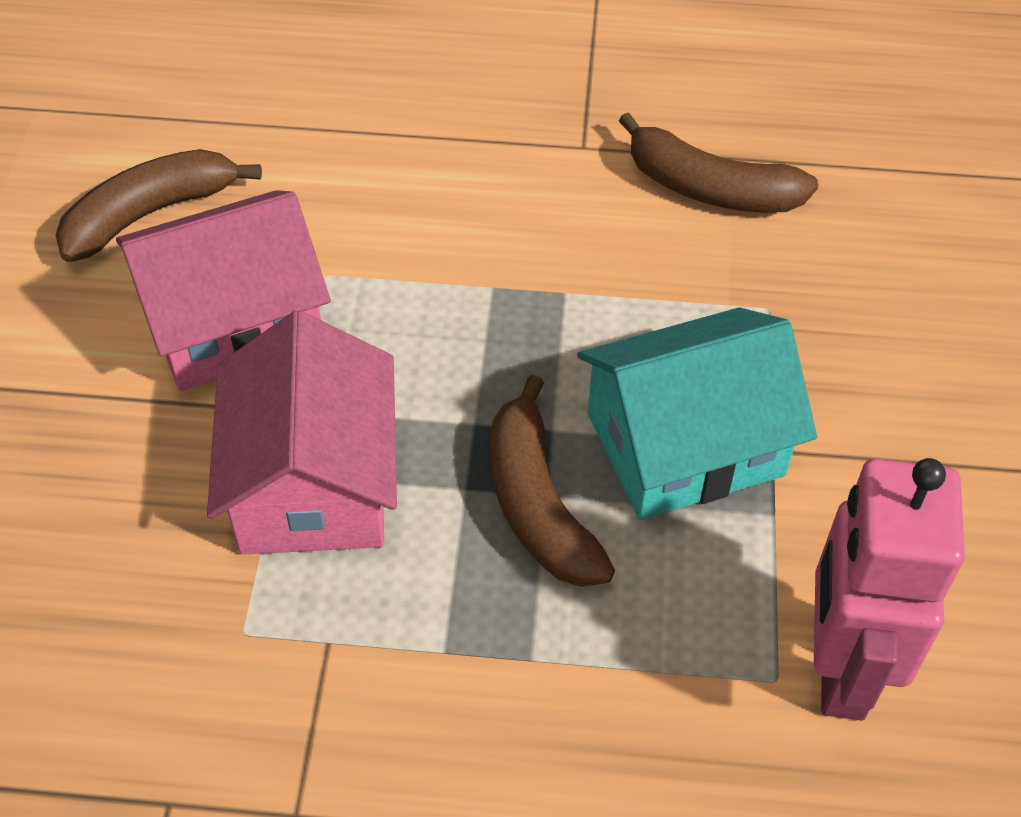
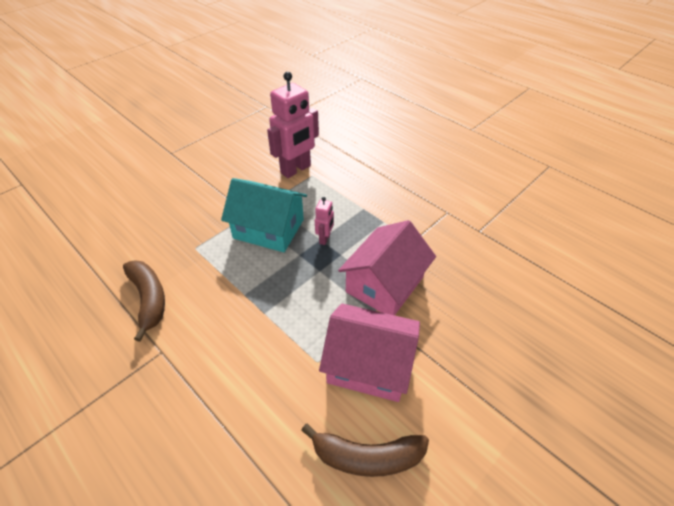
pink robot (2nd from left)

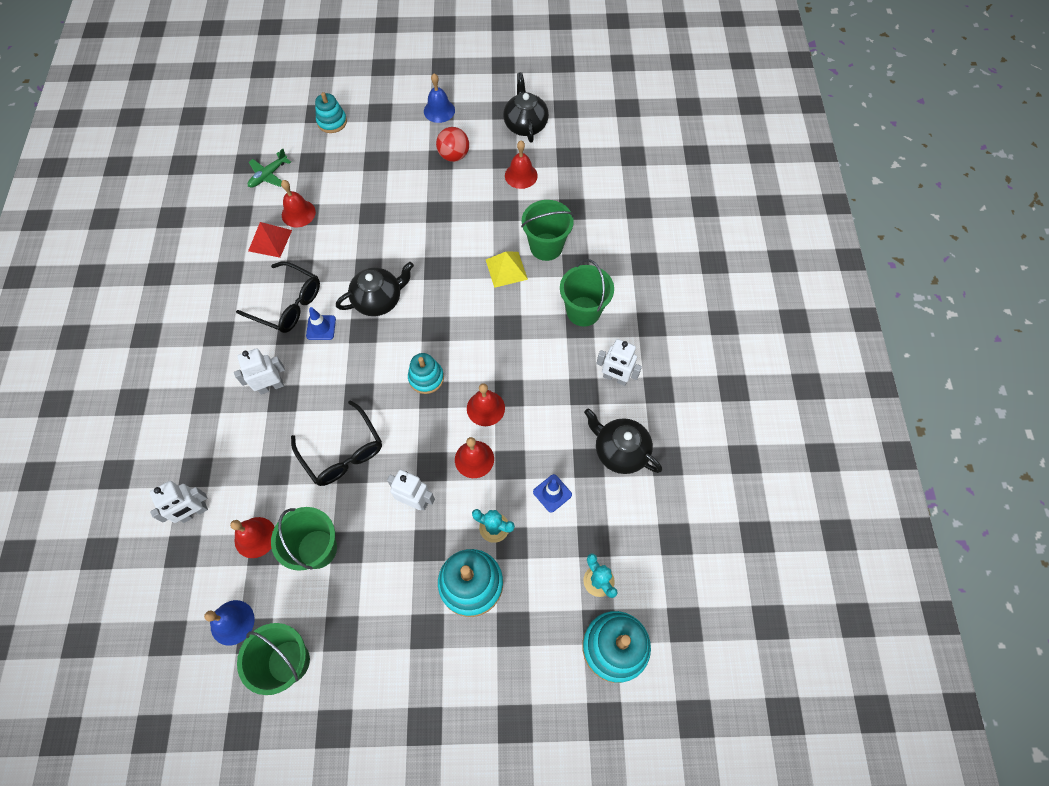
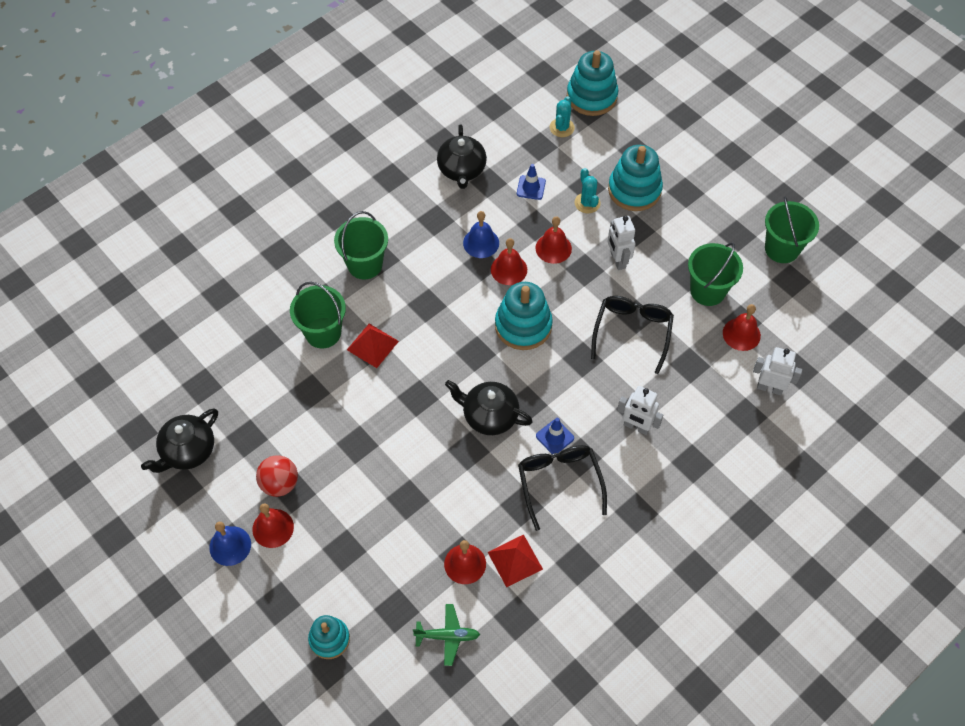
blue bell (2nd from left)
turquoise stacking toy (2nd from left)
red pyramid (1st from left)
red bell (1st from left)
white robot (4th from left in the first image)

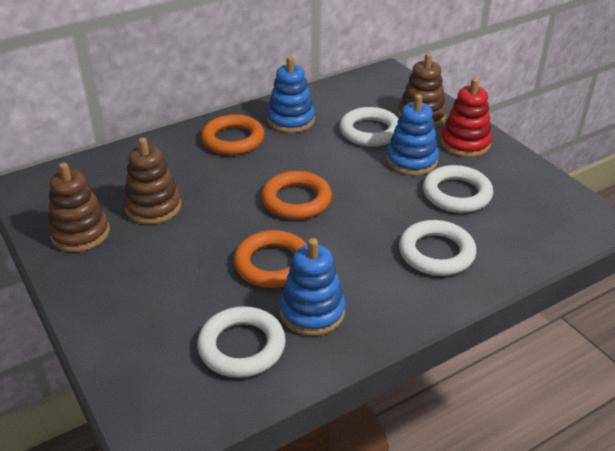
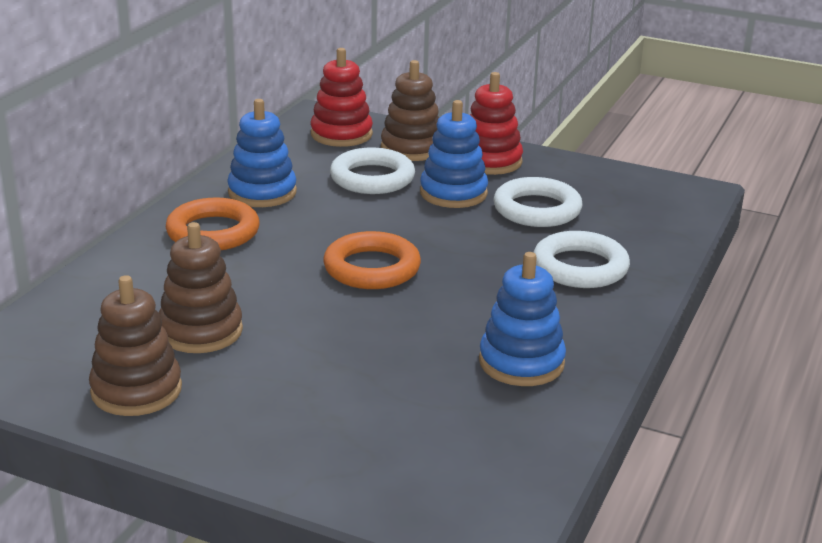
white ring (1st from left in the first image)
orange ring (2nd from left in the first image)
red stacking toy (1st from left)

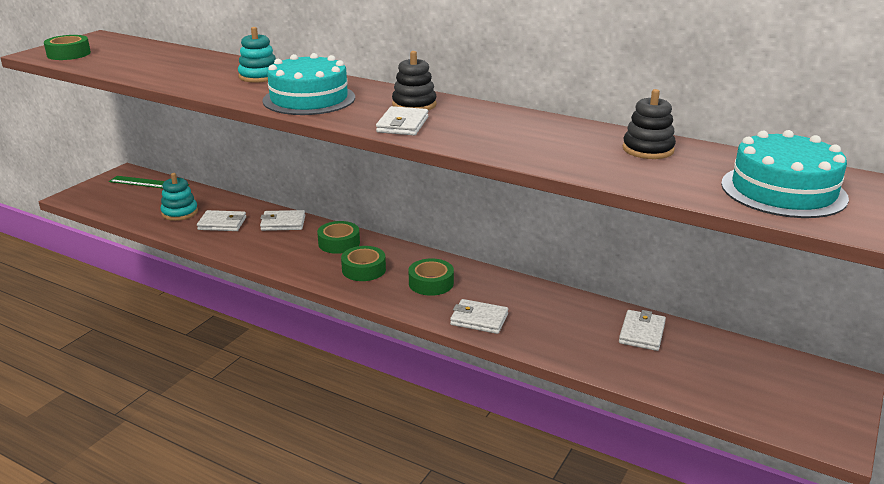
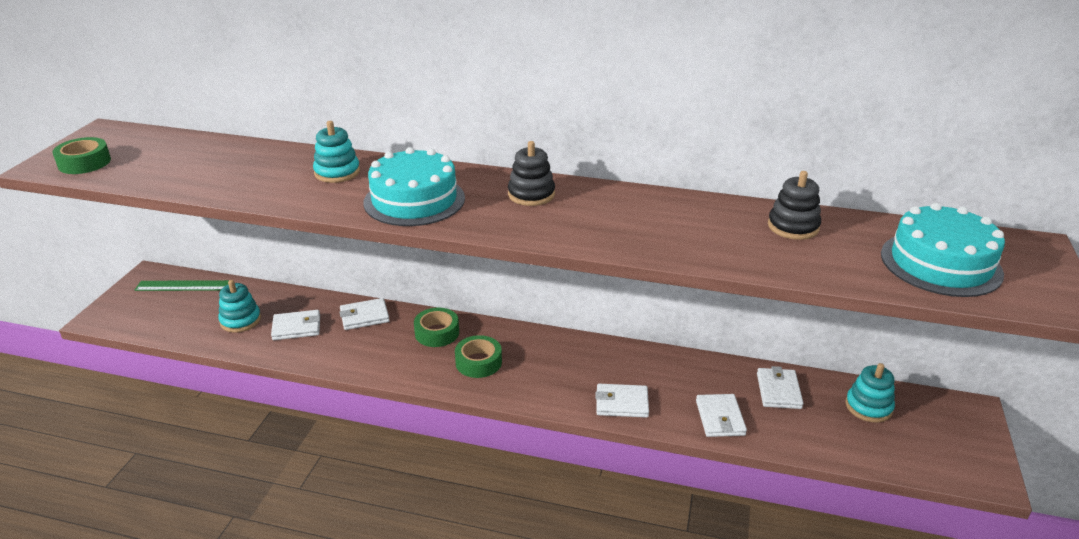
white wallet (4th from left)
green tape (4th from left in the first image)
turquoise stacking toy (3rd from left)

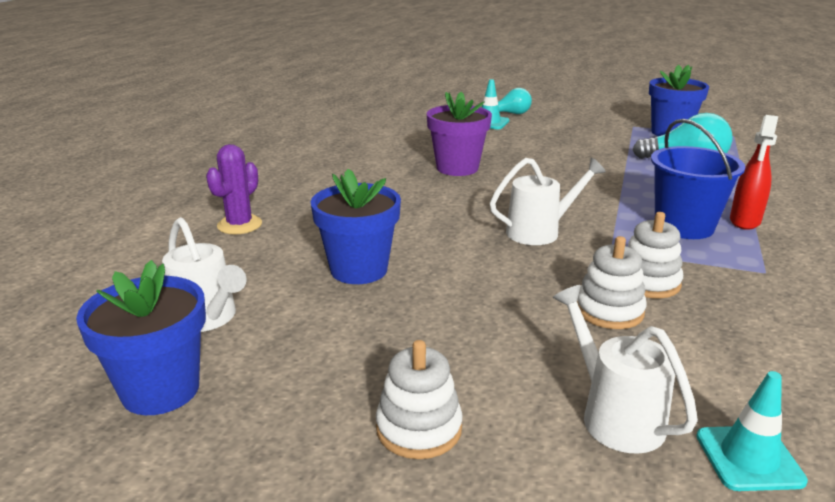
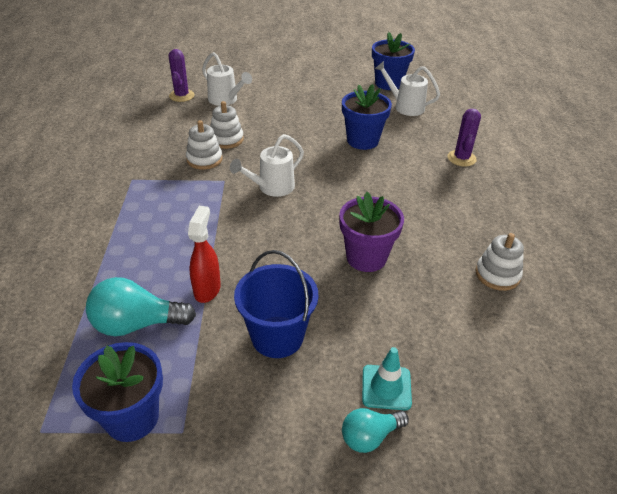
white stacking toy (3rd from left)
blue bucket
purple cactus (1st from left)
red spray bottle

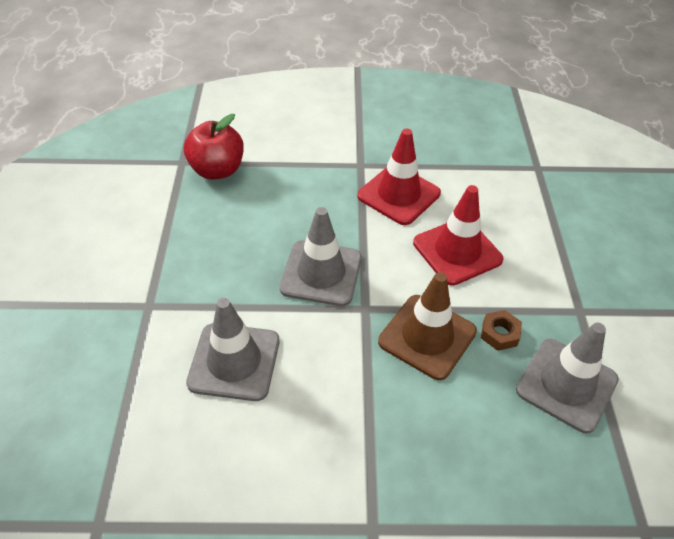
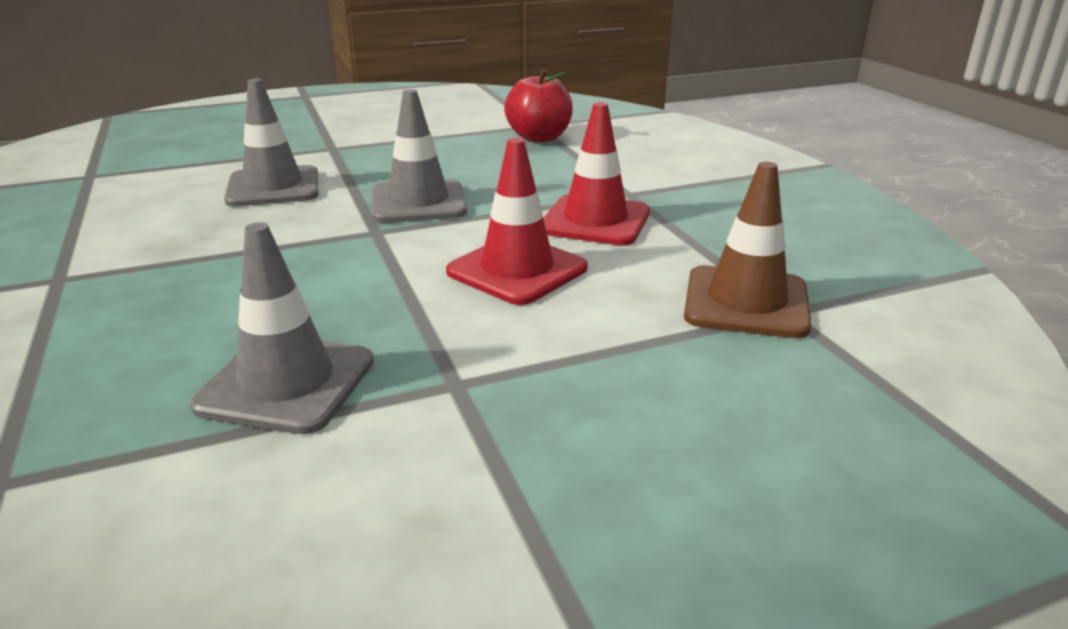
brown traffic cone
brown nut

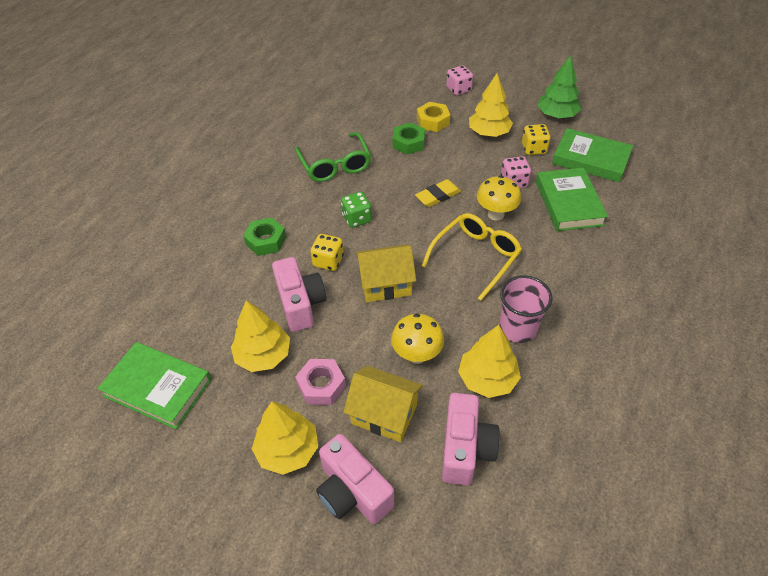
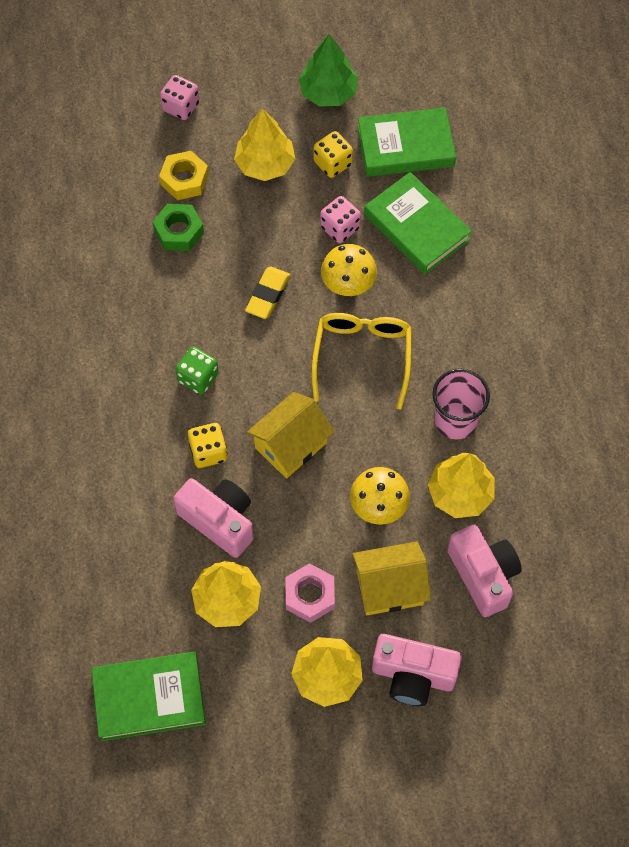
green nut (1st from left in the first image)
green glasses

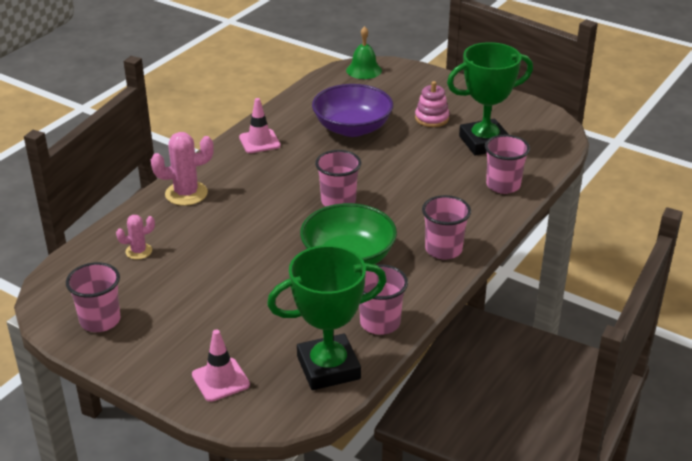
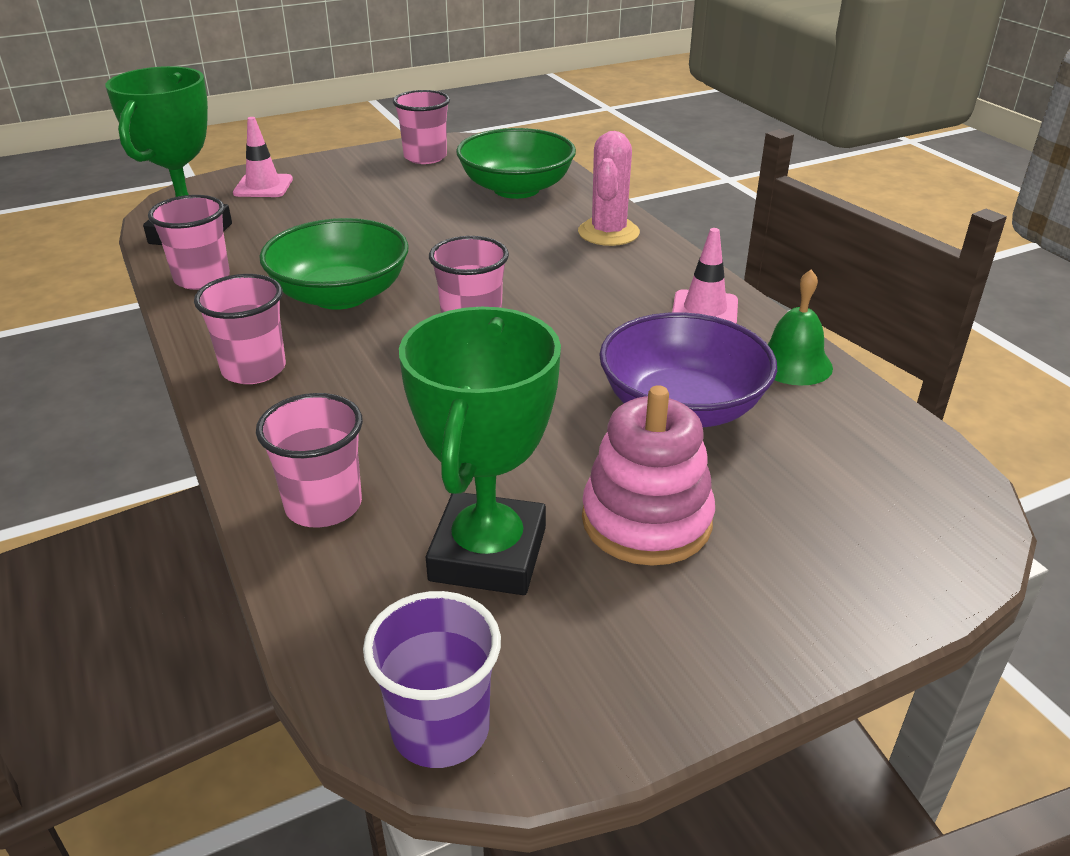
green bowl (2nd from left)
green bell
pink stacking toy
purple cup

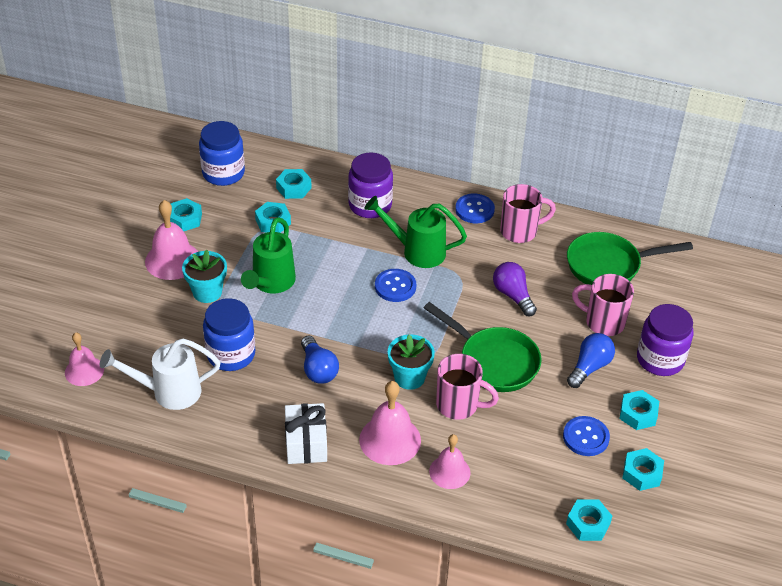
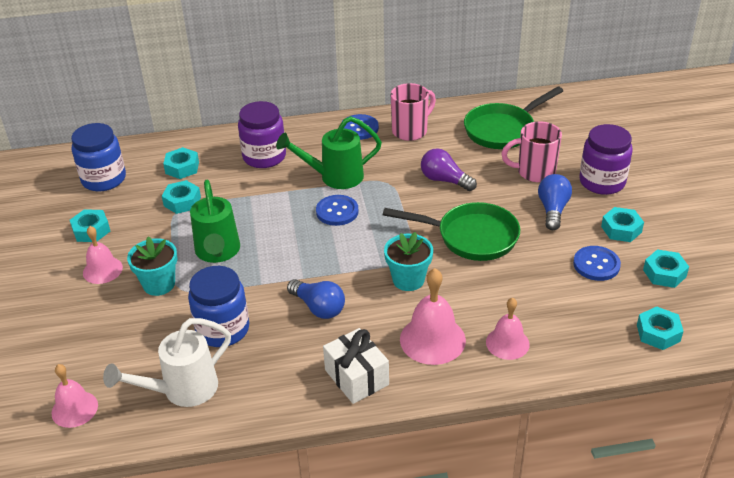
pink bell (2nd from left)
pink mug (1st from left in the first image)

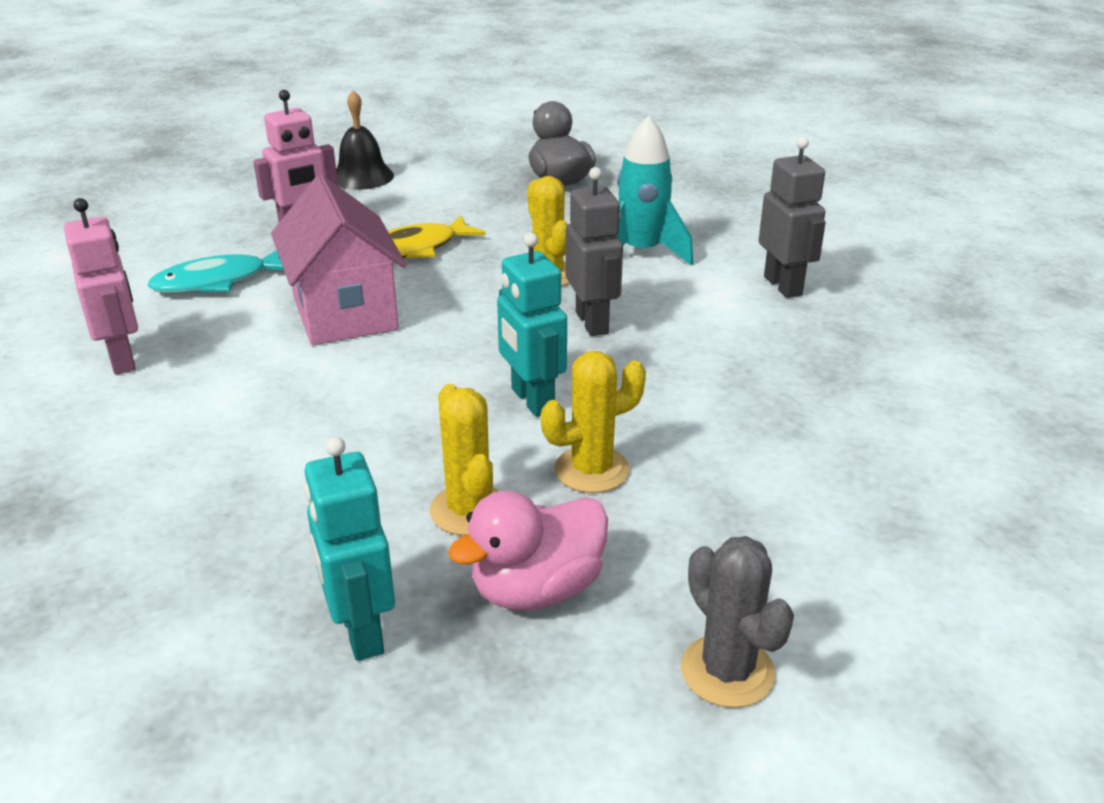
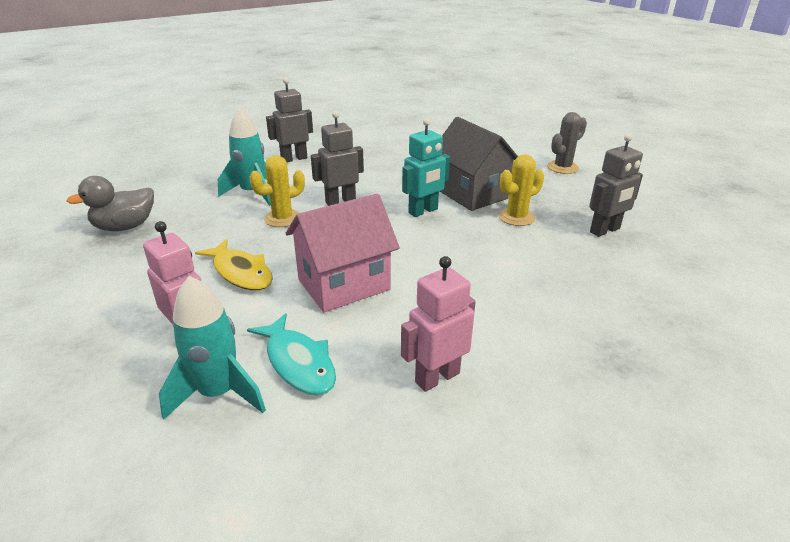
grey robot (3rd from left)
black bell
pink duck
grey house
turquoise rocket (1st from left)

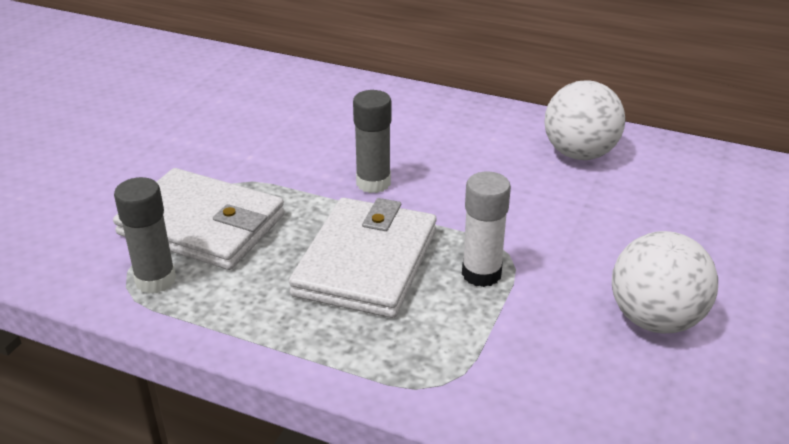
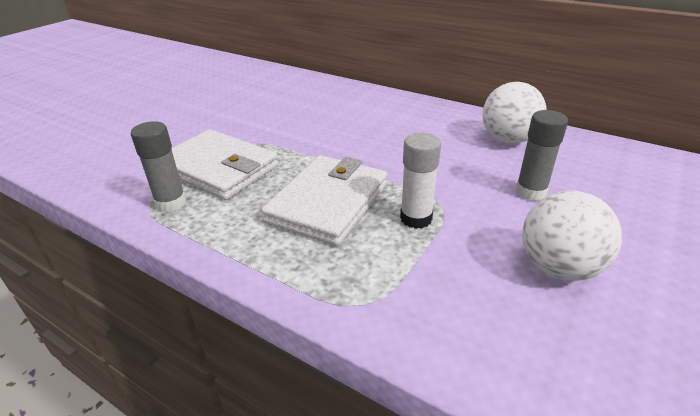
grey glue stick (2nd from left)

